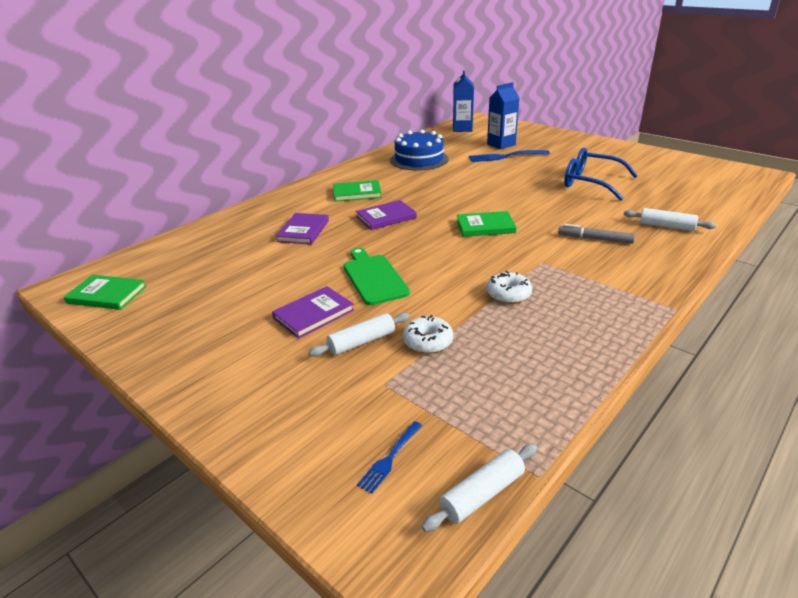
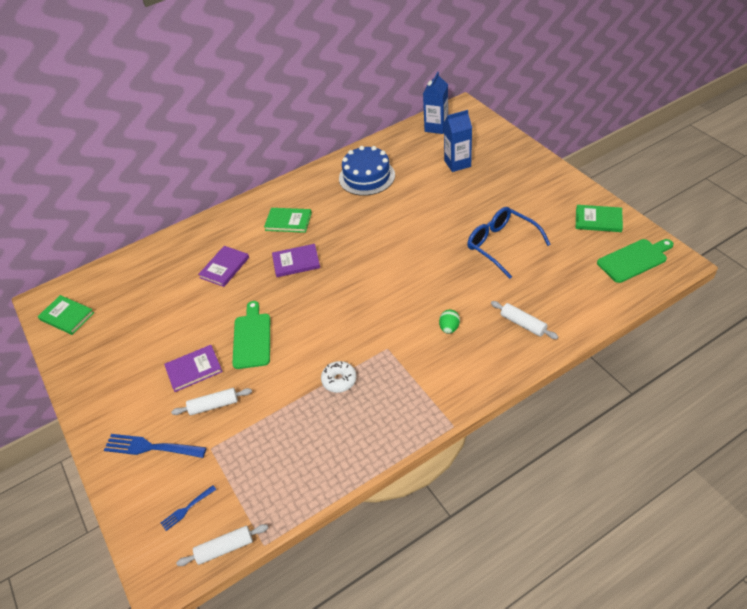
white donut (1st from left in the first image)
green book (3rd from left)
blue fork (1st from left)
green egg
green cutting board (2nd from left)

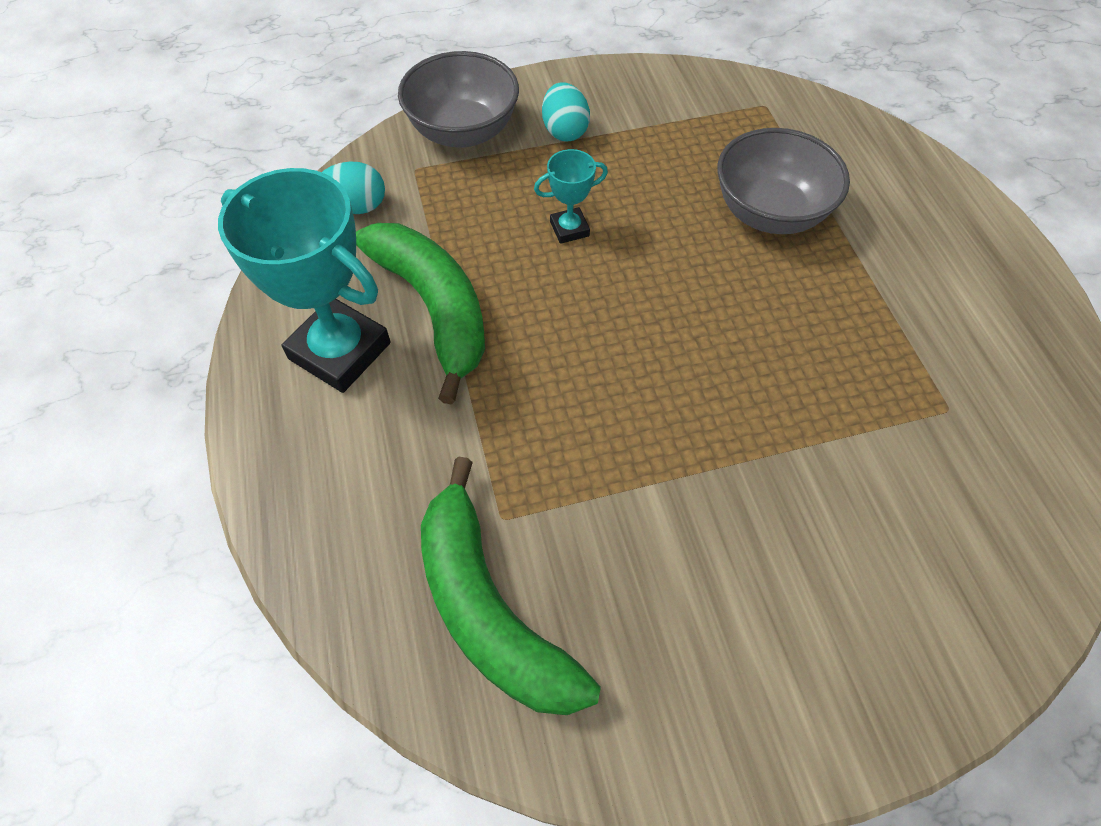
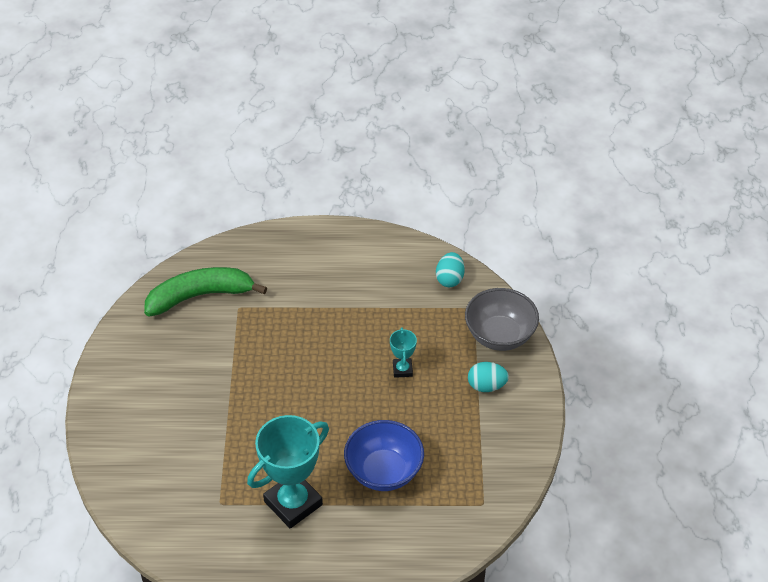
turquoise trophy (1st from left)
green banana (1st from left in the first image)
blue bowl

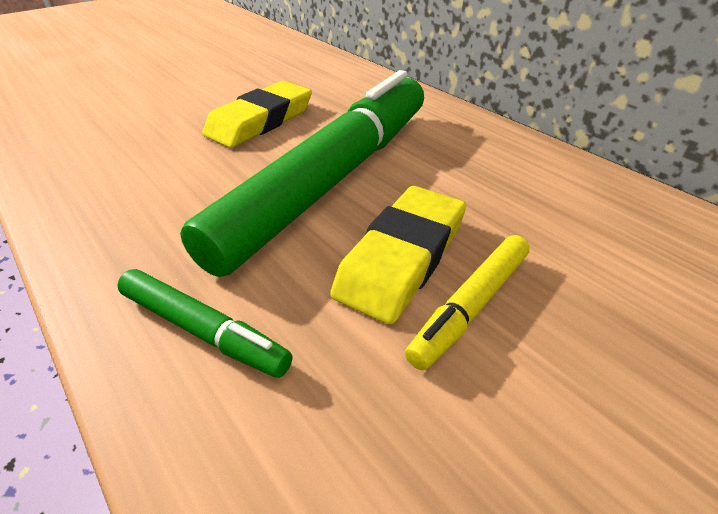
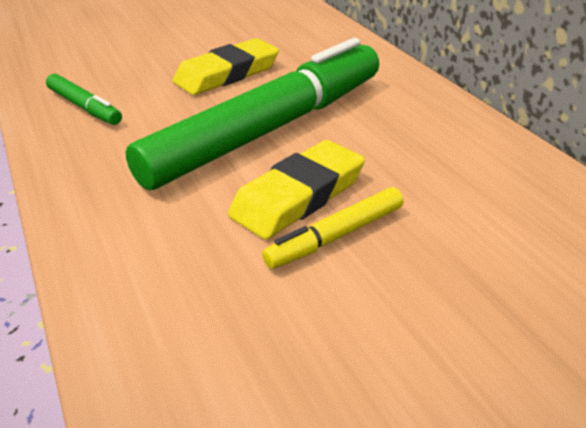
green marker (1st from left)

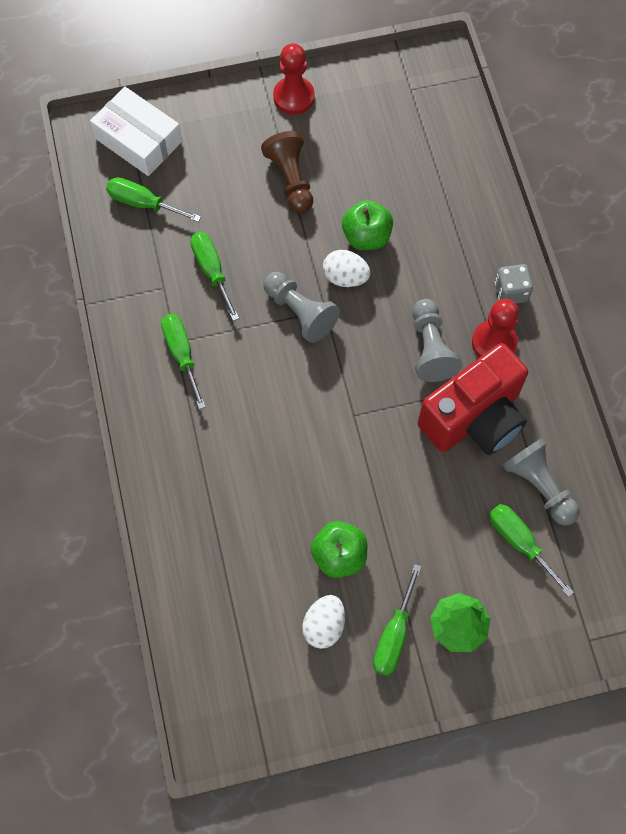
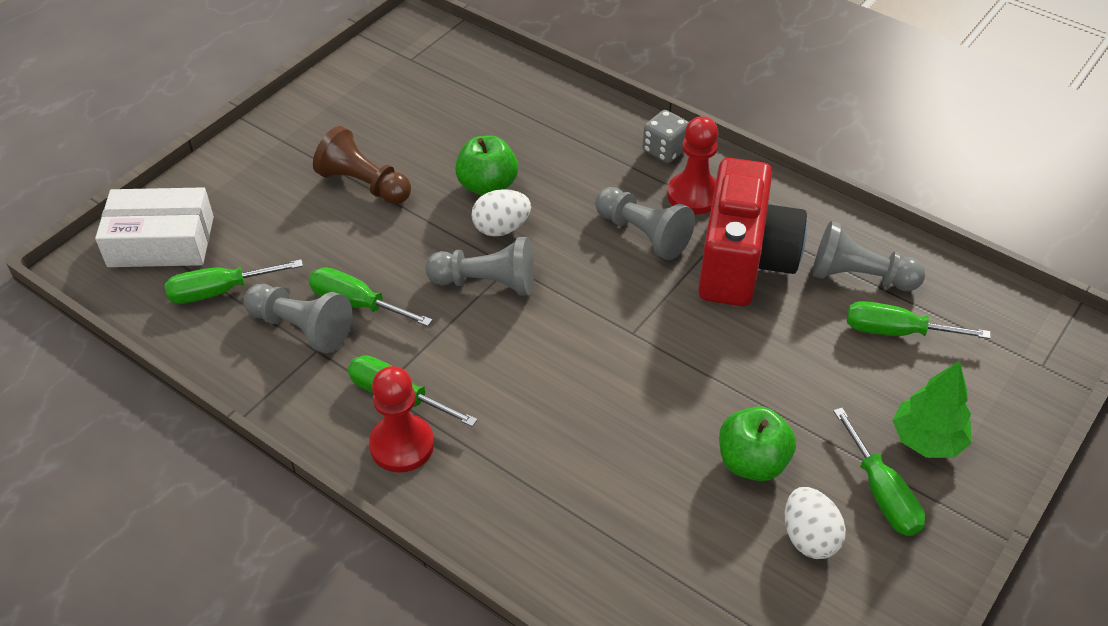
red pawn (1st from left)
grey pawn (1st from left)

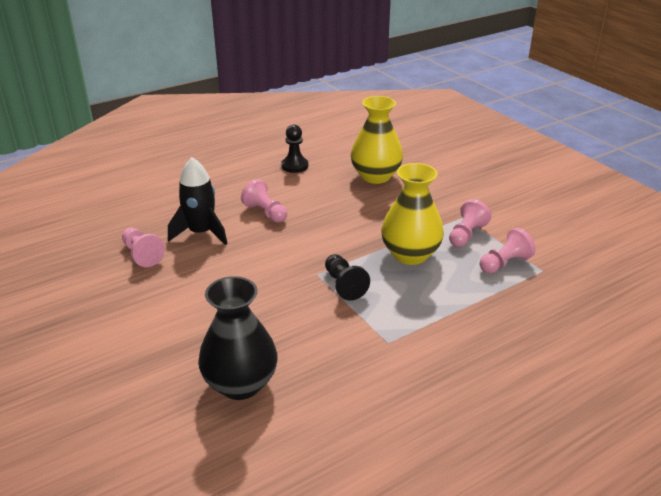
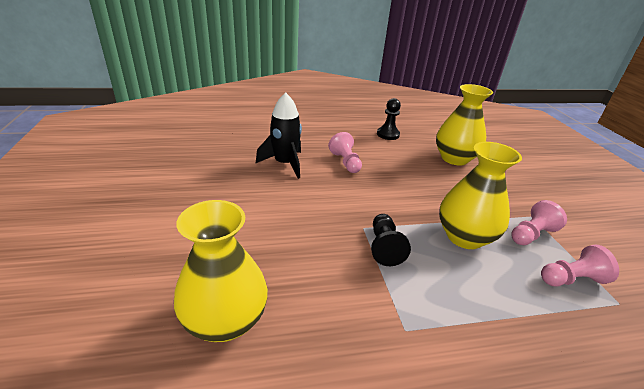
pink pawn (1st from left in the first image)
yellow vase (1st from left)

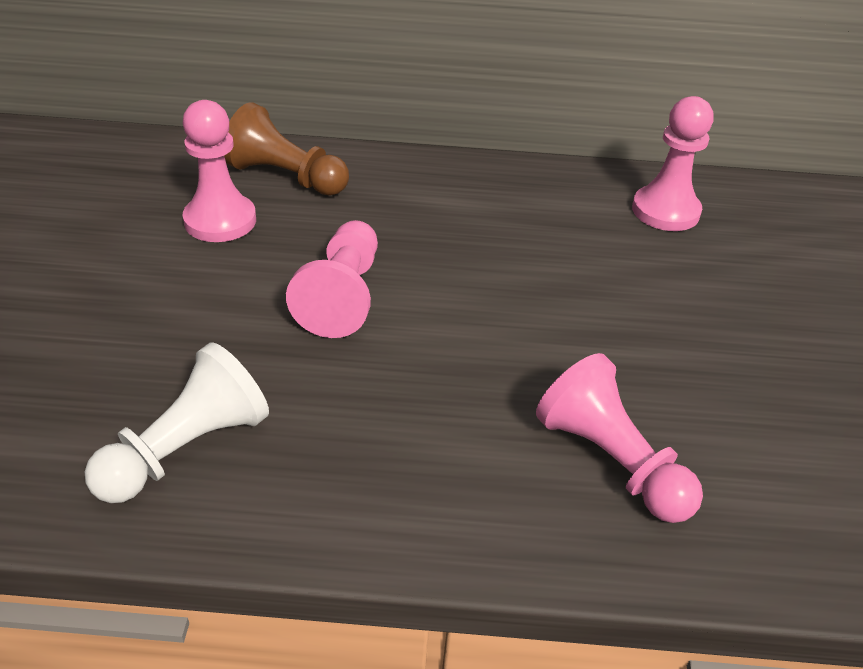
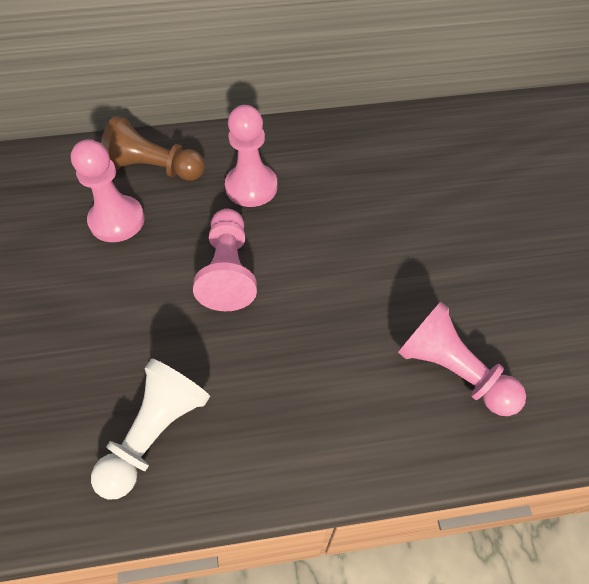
pink pawn (3rd from left)

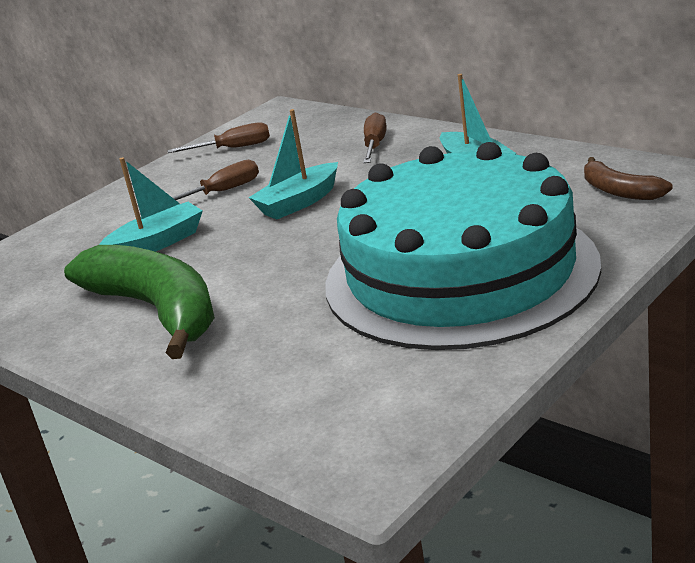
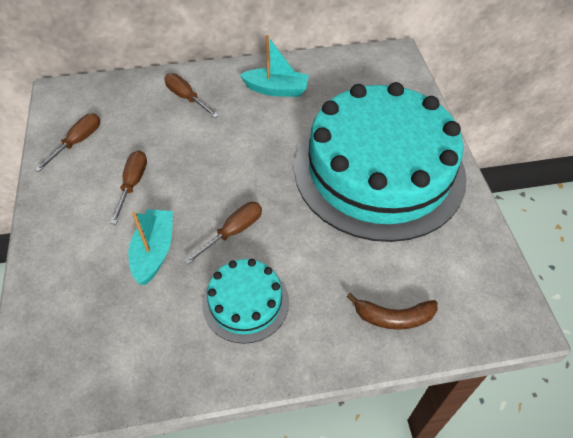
turquoise cake (1st from left)
turquoise boat (2nd from left in the first image)
brown banana
brown screwdriver (4th from left)

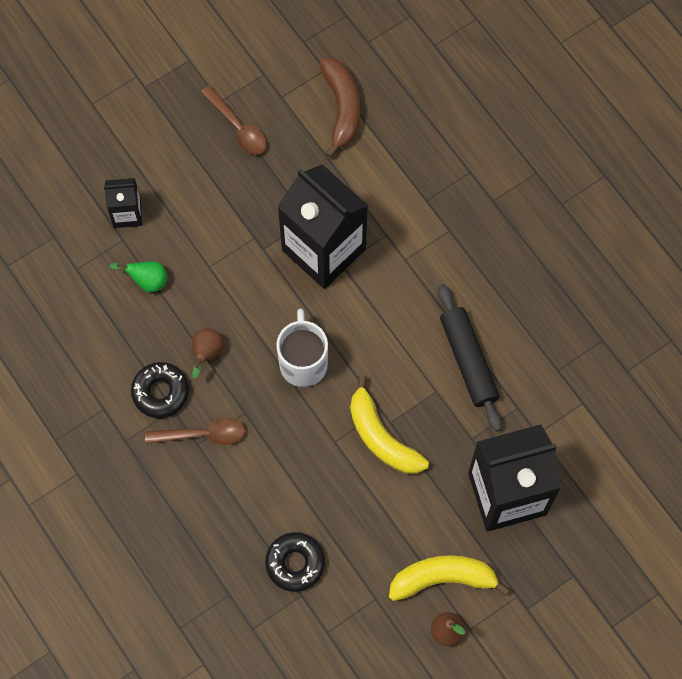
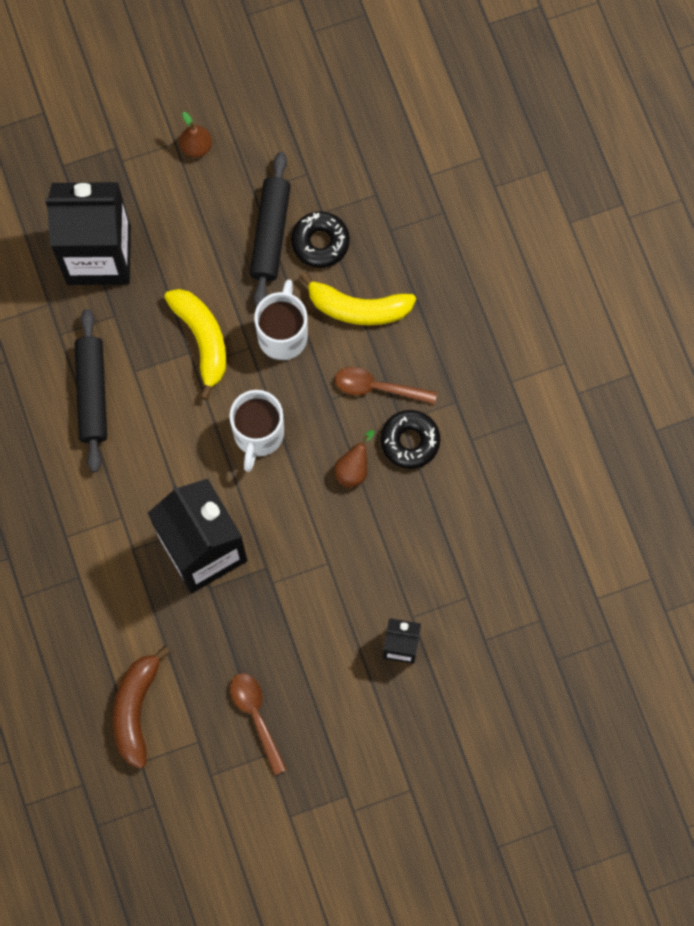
green pear
yellow banana (2nd from left)
black rolling pin (2nd from left)
white mug (2nd from left)

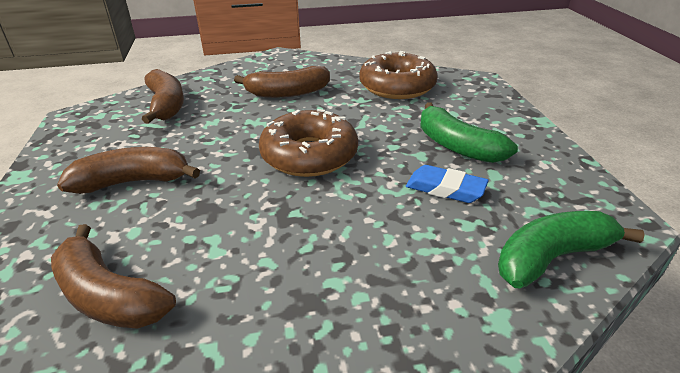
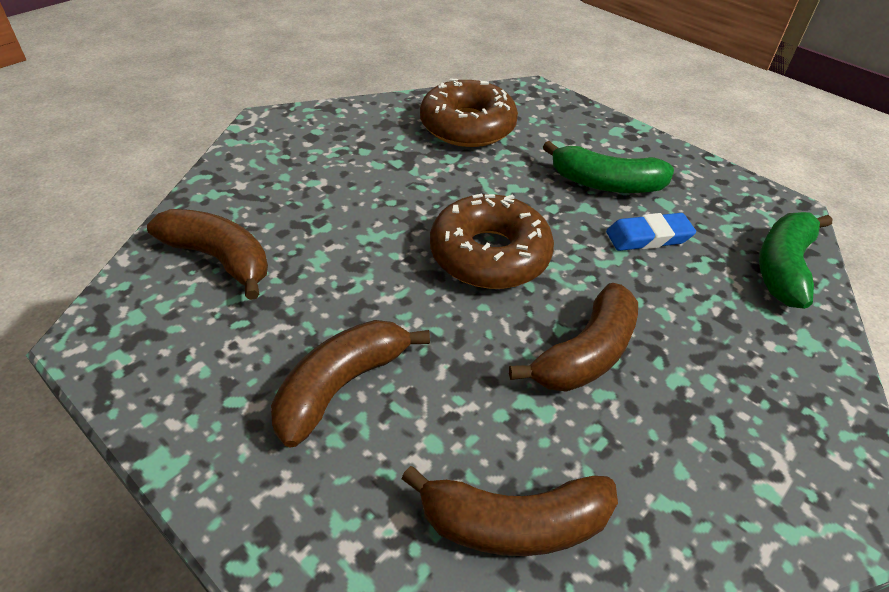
brown banana (4th from left)

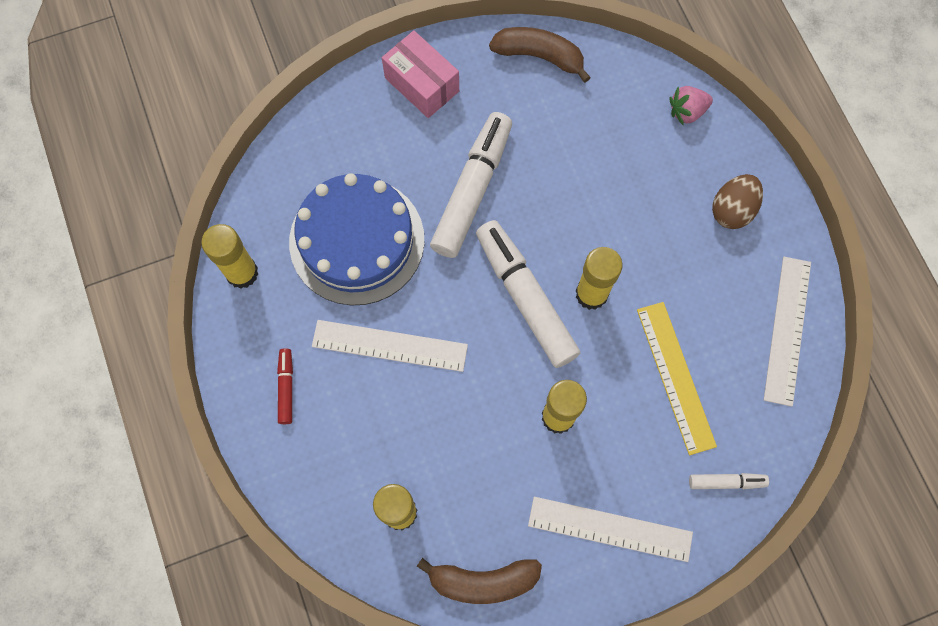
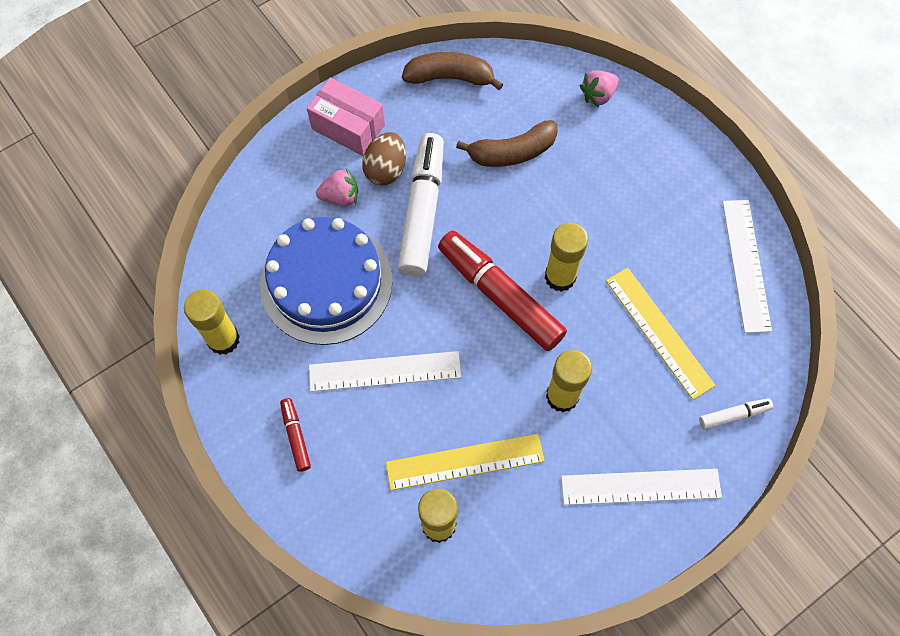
brown banana (2nd from left)
red marker (2nd from left)
brown egg
pink strawberry (1st from left)
yellow ruler (1st from left)

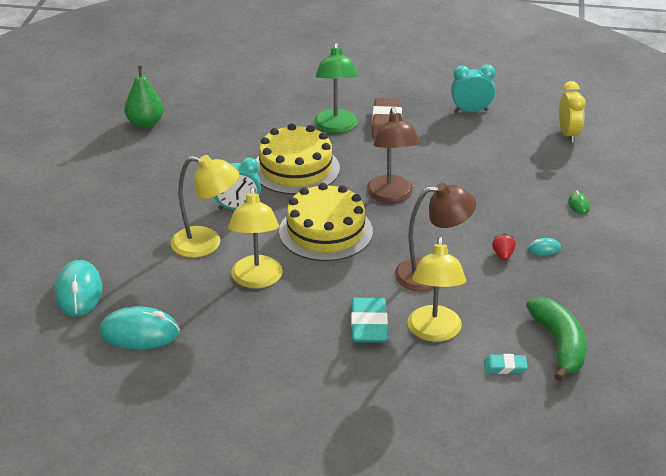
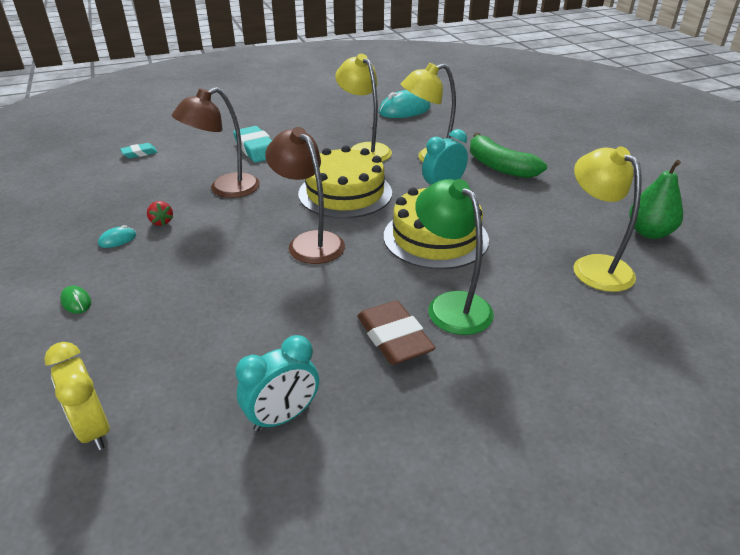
turquoise mouse (1st from left in the first image)
yellow lamp (3rd from left)
green banana

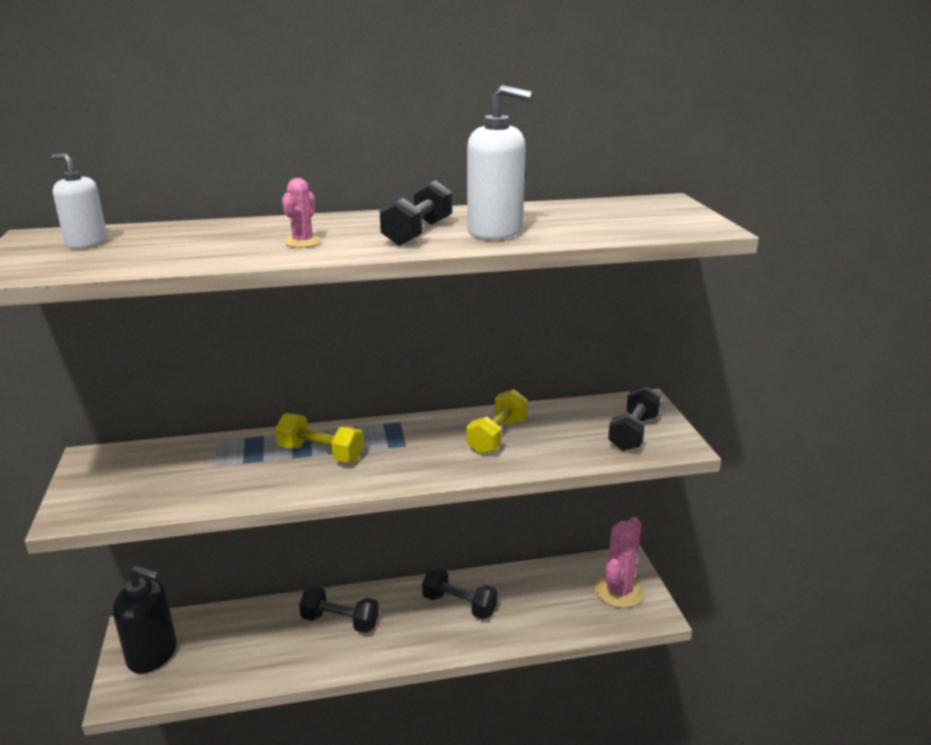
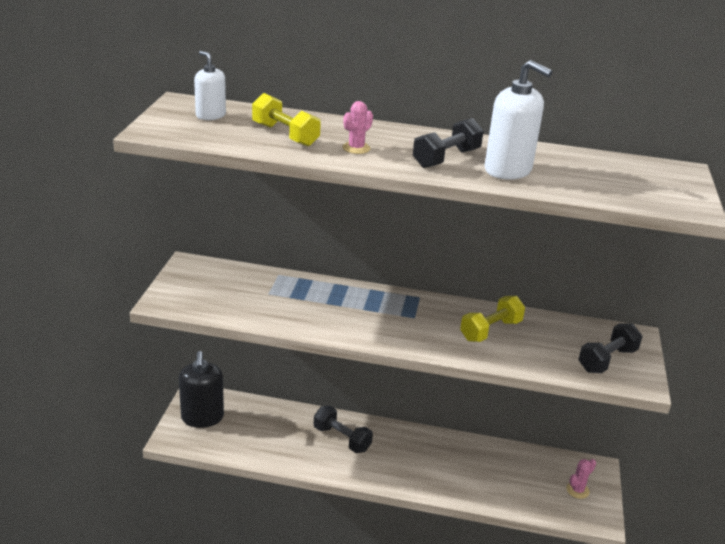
black soap dispenser
yellow dumbbell (1st from left)
black dumbbell (3rd from left in the first image)
pink cactus (2nd from left)

